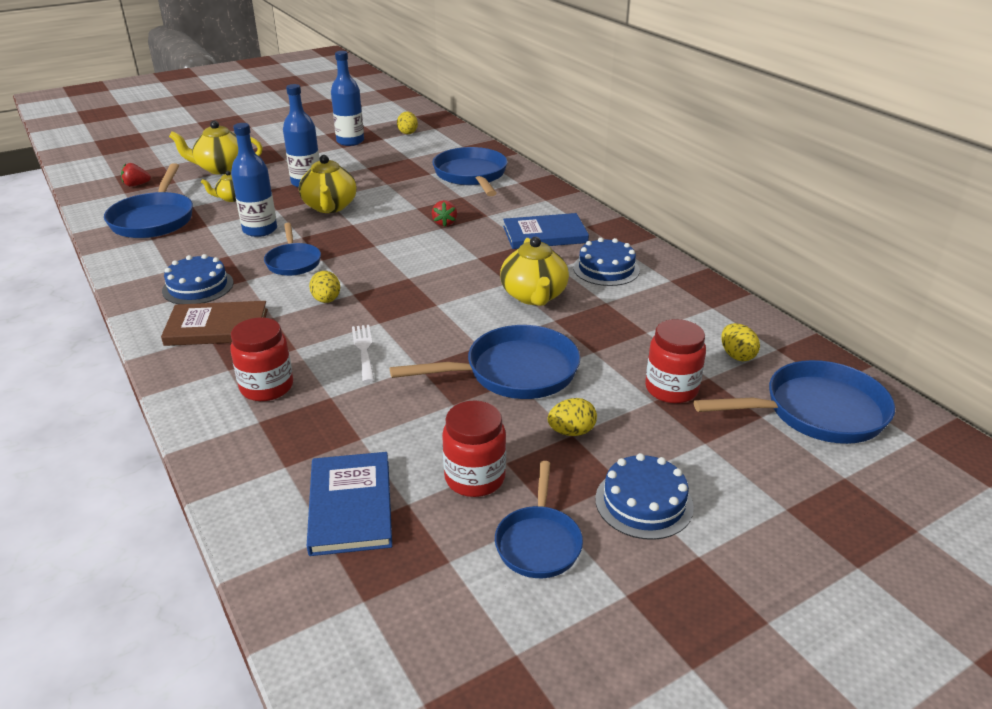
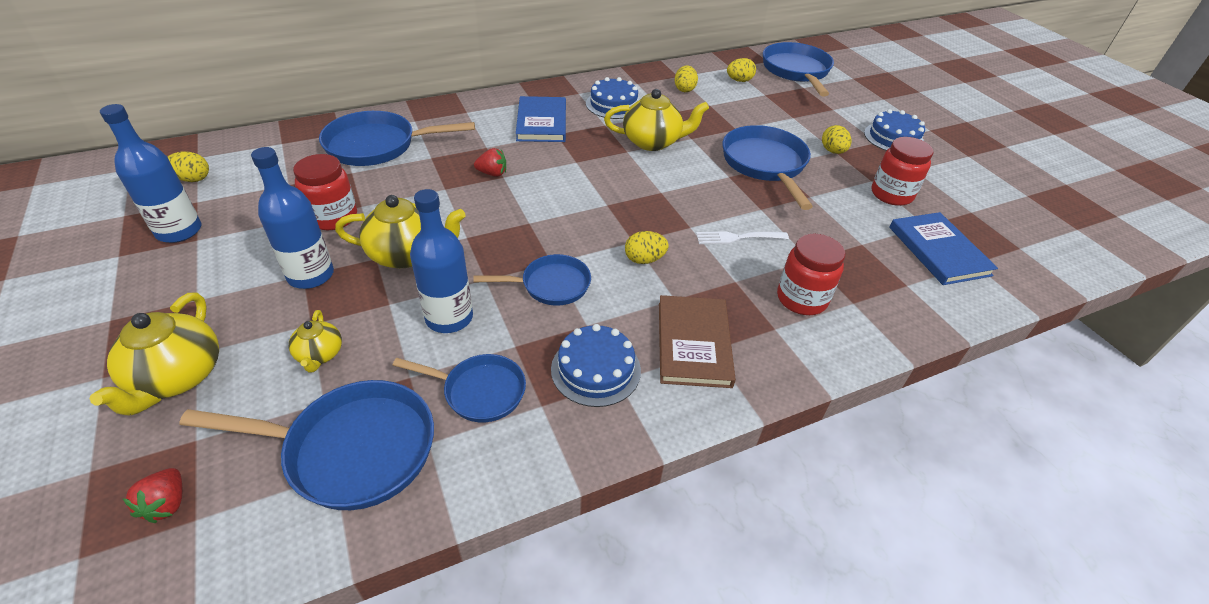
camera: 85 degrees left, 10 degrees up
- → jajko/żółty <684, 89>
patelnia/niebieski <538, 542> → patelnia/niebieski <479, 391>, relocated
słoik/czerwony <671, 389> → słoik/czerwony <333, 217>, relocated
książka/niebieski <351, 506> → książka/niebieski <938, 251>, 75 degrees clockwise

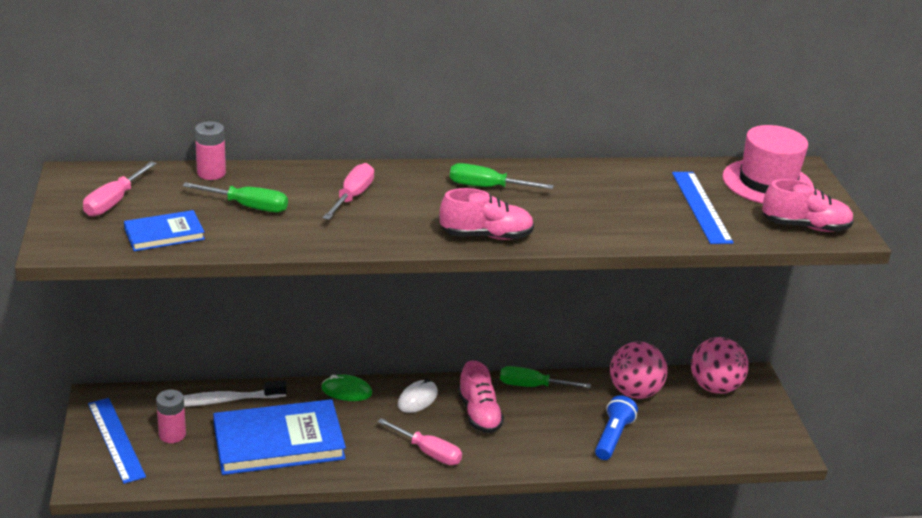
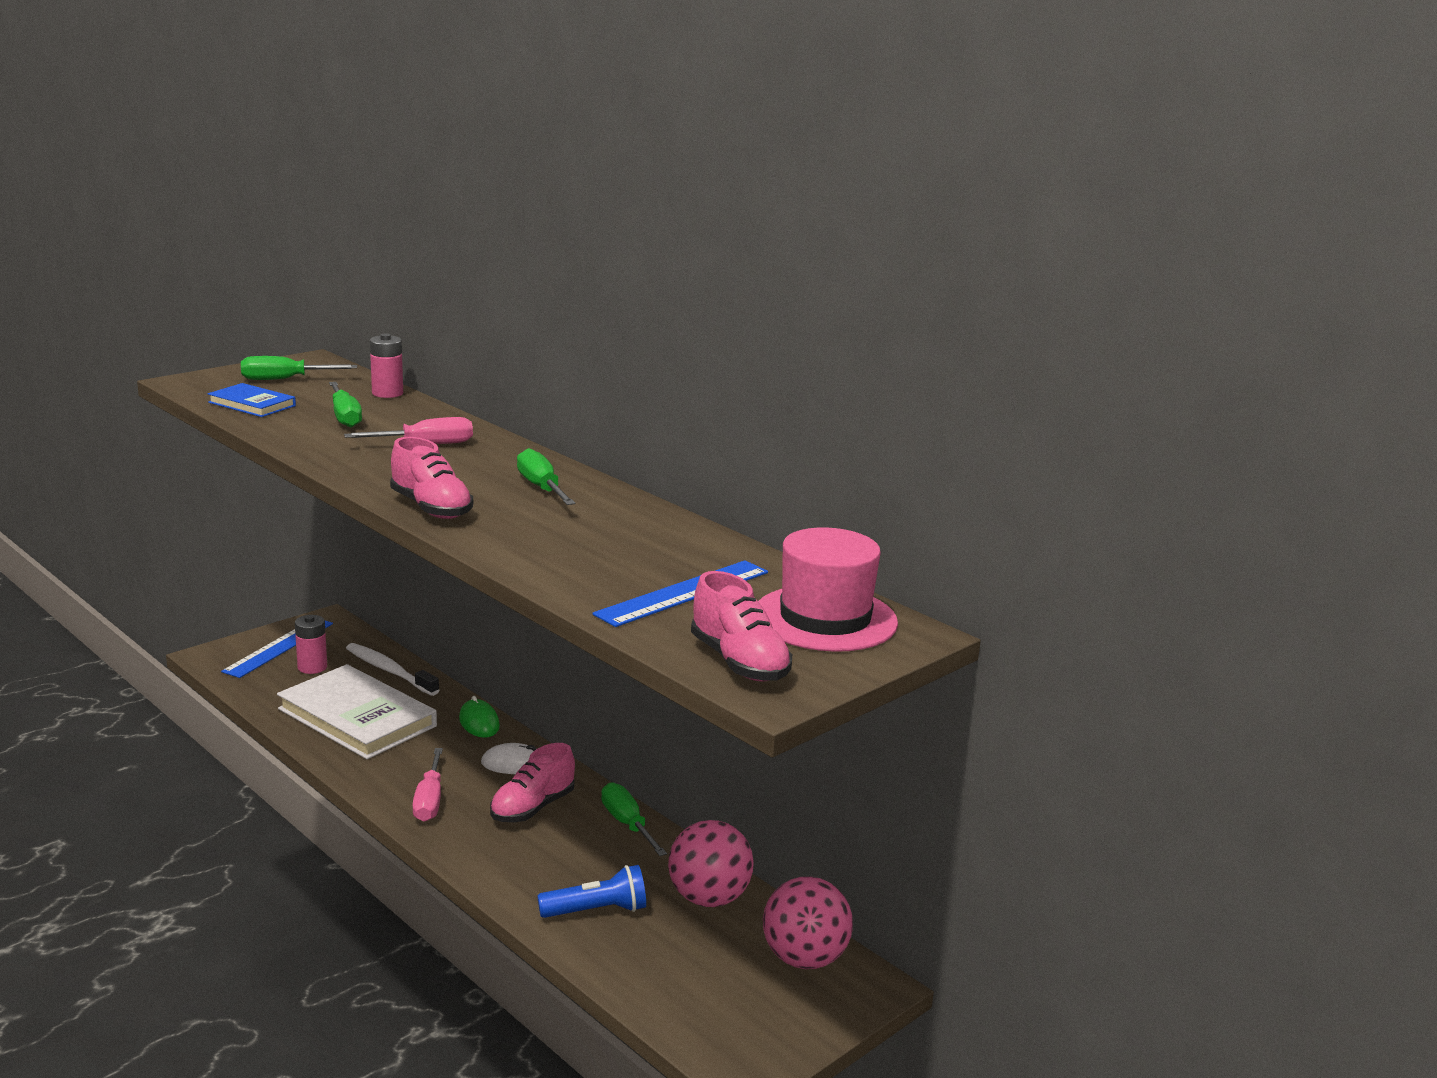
camera: 55 degrees right, 10 degrees down
śrubokręt/różowy <114, 201> → śrubokręt/zielony <285, 379>
książka/niebieski <278, 442> → książka/biały <357, 717>

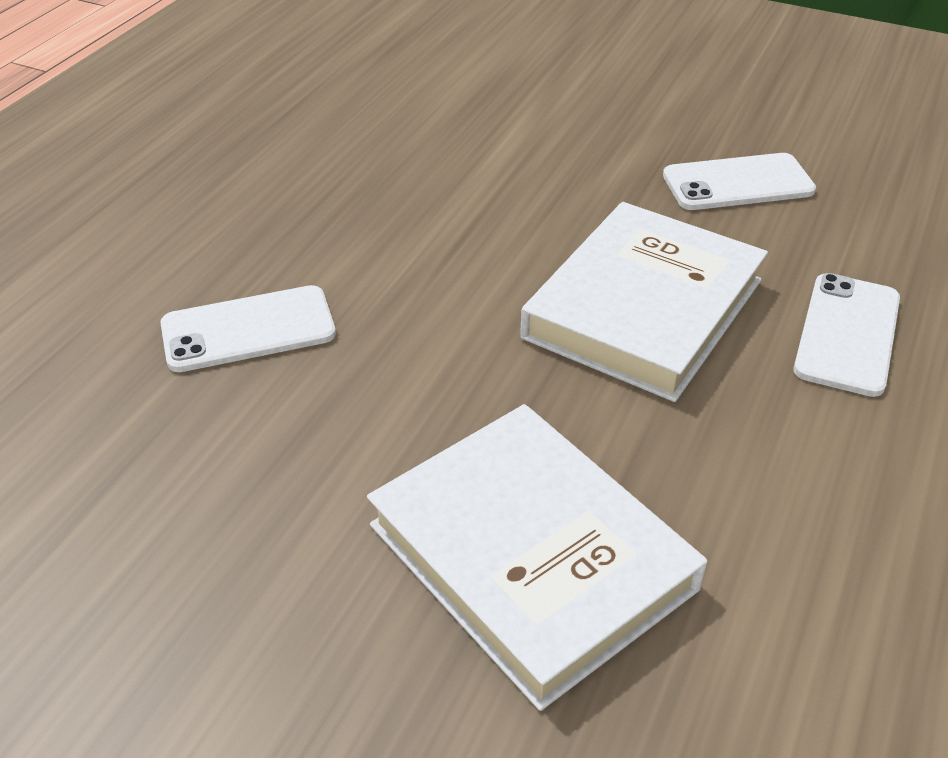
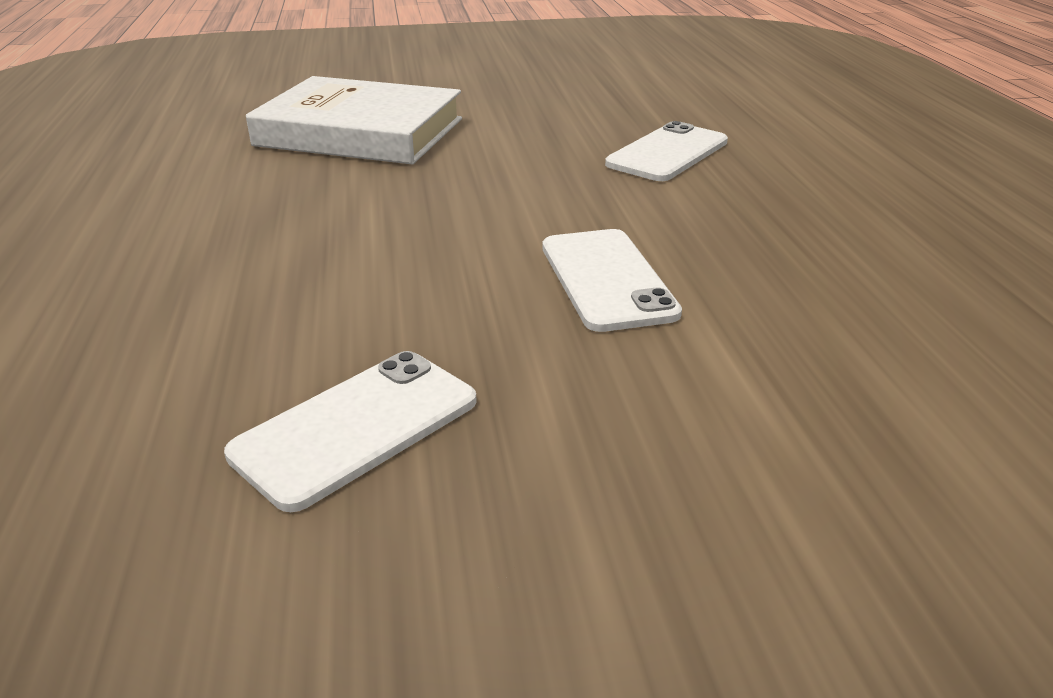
camera: 145 degrees right, 10 degrees down
książka/biały <644, 309> → -
telefon/biały <847, 334> → telefon/biały <606, 279>, relocated

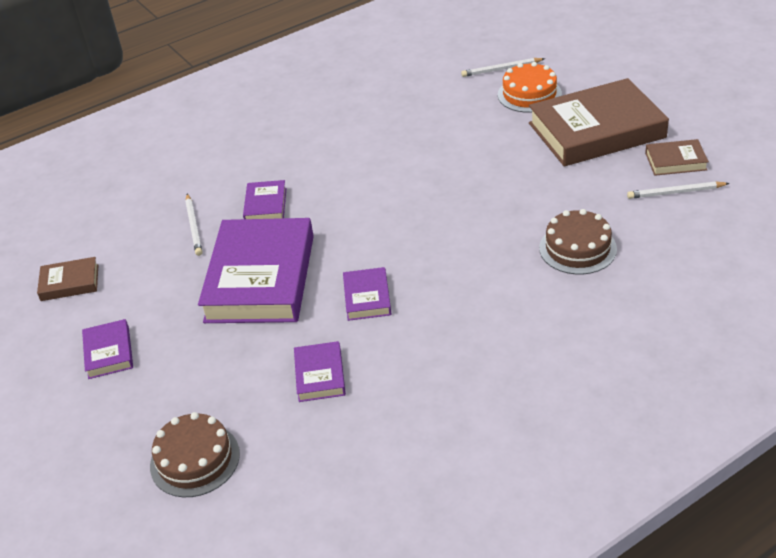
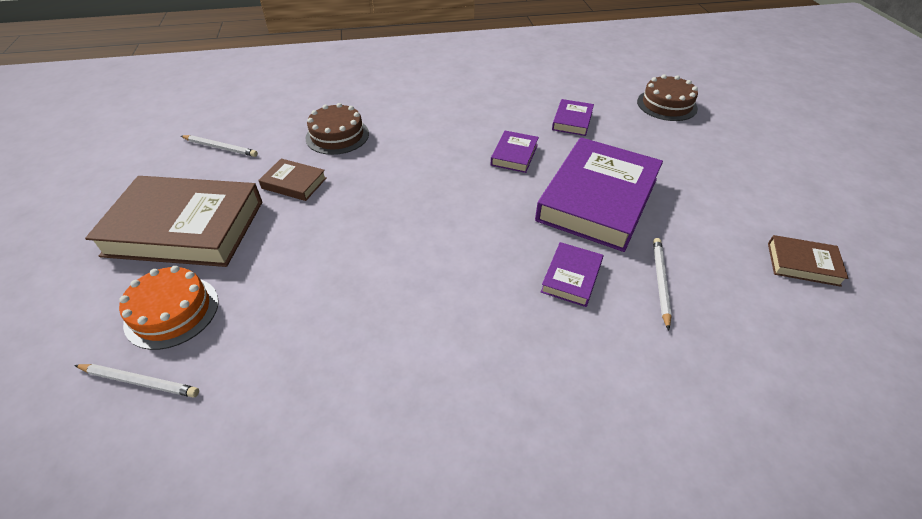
camera: 160 degrees left, 5 degrees up
książka/fioletowy <109, 352> → -
książka/brązowy <675, 161> → książka/brązowy <294, 183>, relocated

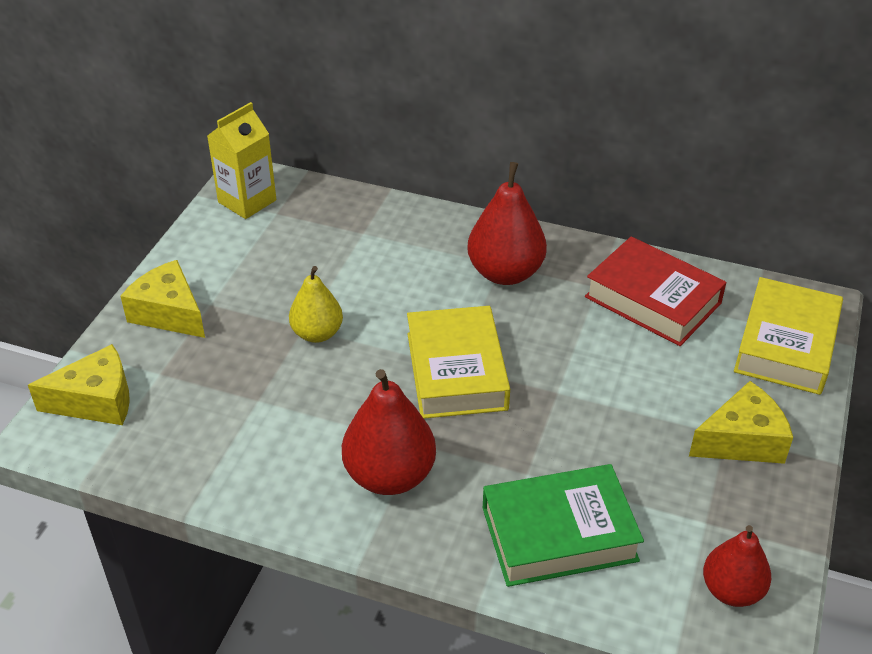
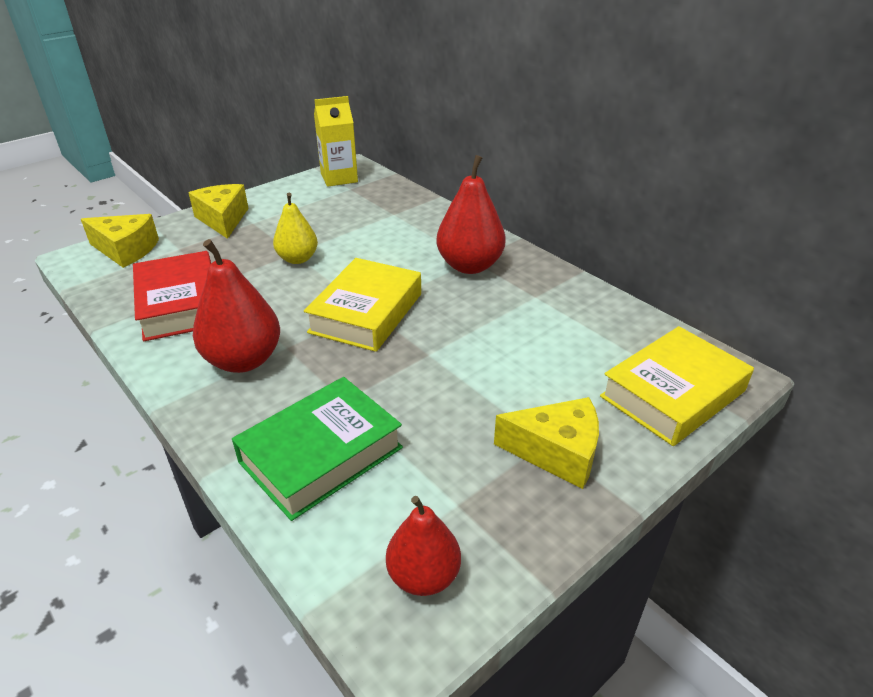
camera: 30 degrees right, 5 degrees down
książka/czerwony <653, 300> → książka/czerwony <180, 304>, relocated
książka/zielony <559, 533> → książka/zielony <321, 454>, 60 degrees counterclockwise

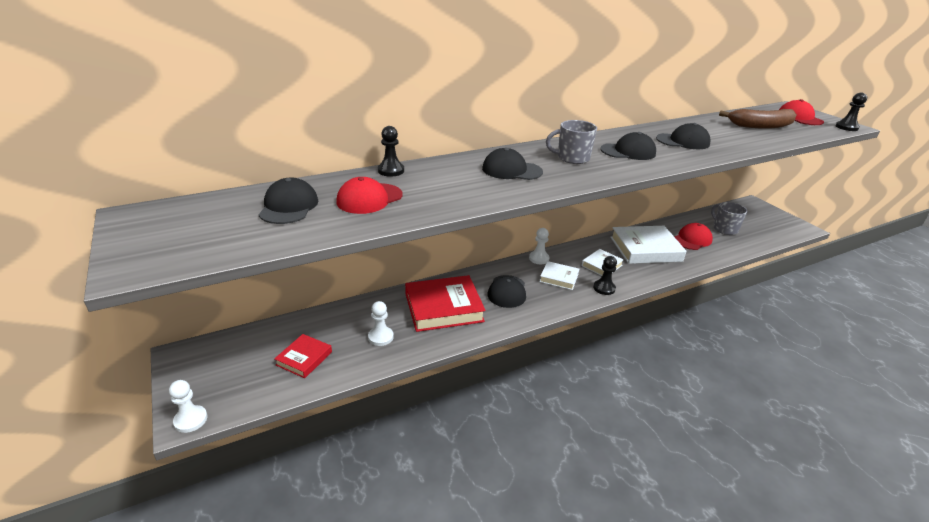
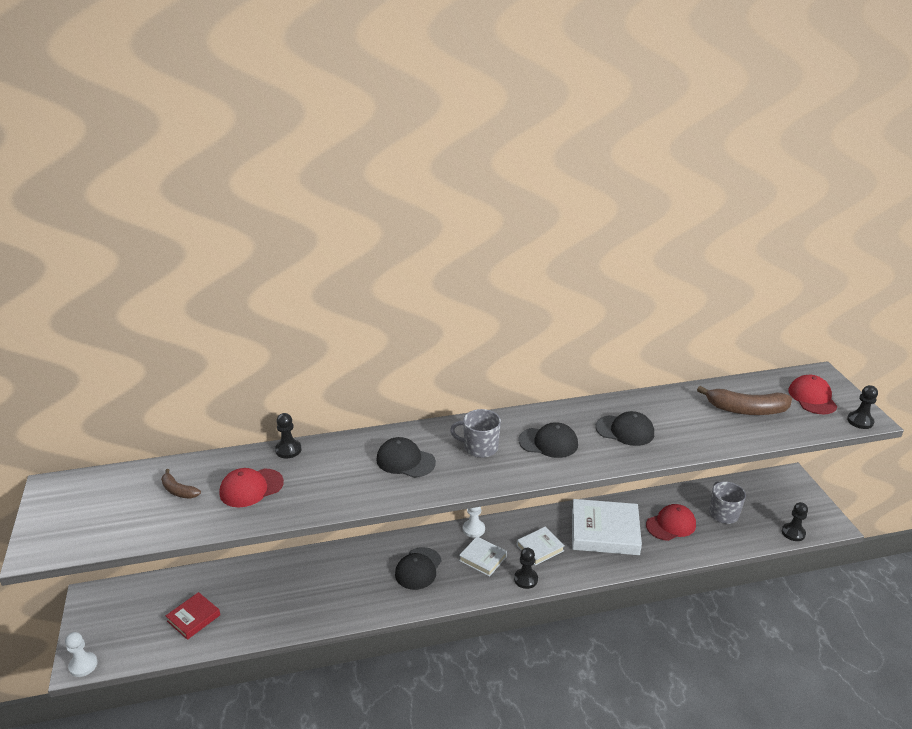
camera: 15 degrees right, 0 degrees up
pionek/biały <380, 337> → -
książka/czerwony <443, 307> → -
- → pionek/czarny <793, 533>
czapka/czarny <289, 206> → banan/brązowy <178, 490>

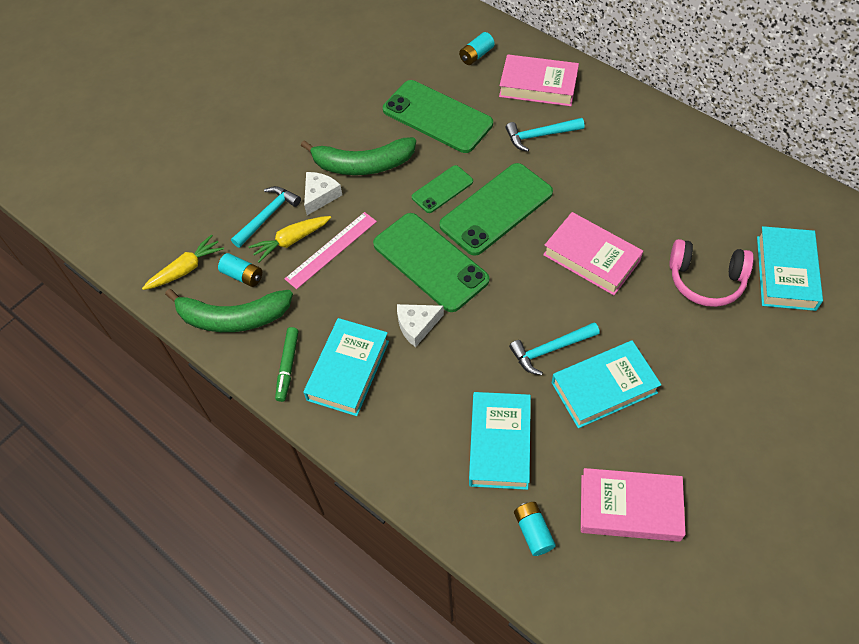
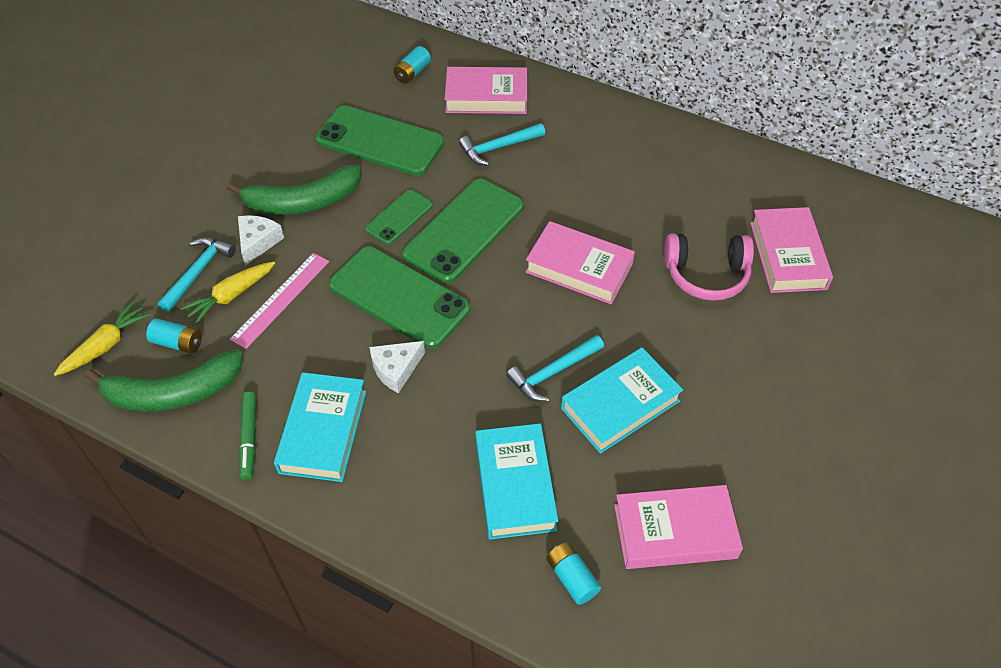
camera: 15 degrees left, 5 degrees down
książka/turkusowy <786, 273> → książka/różowy <787, 255>

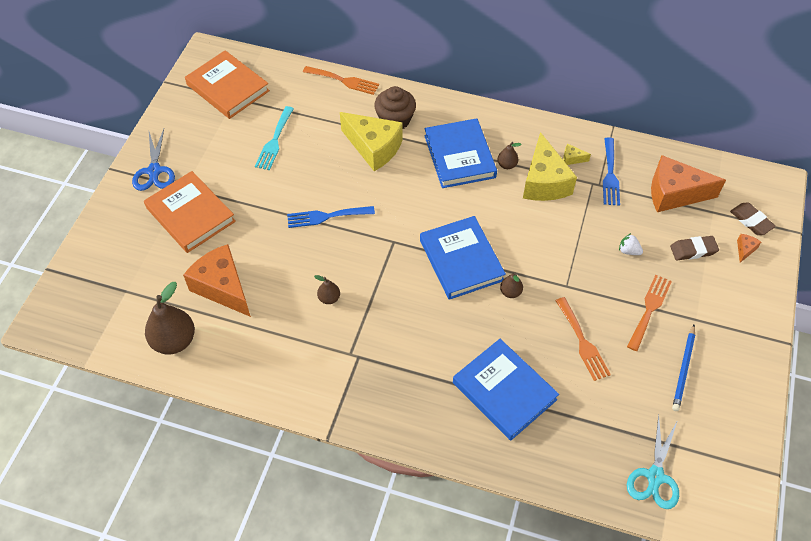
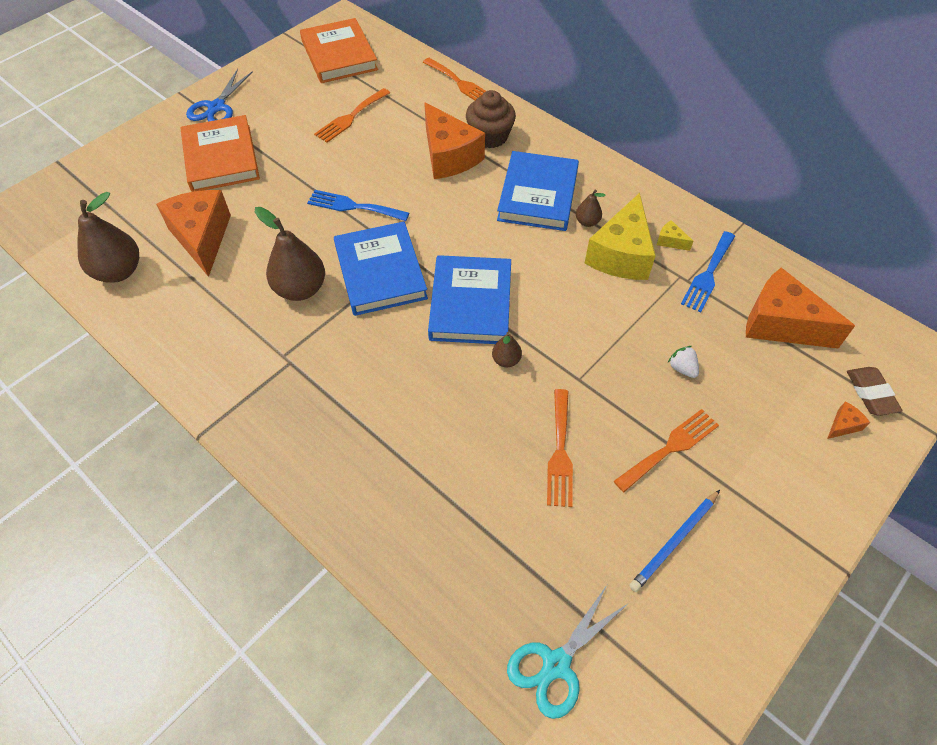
camera: 25 degrees right, 0 degrees up
gumka do mazania/brązowy <693, 250> → -
książka/niebieski <504, 391> → książka/niebieski <380, 272>, relocated
widelec/turkusowy <274, 141> → widelec/pomarańczowy <350, 117>
ser/żółty <374, 148> → ser/pomarańczowy <449, 156>
gruszka/brązowy <329, 298> → gruszka/brązowy <300, 289>, x2.03

